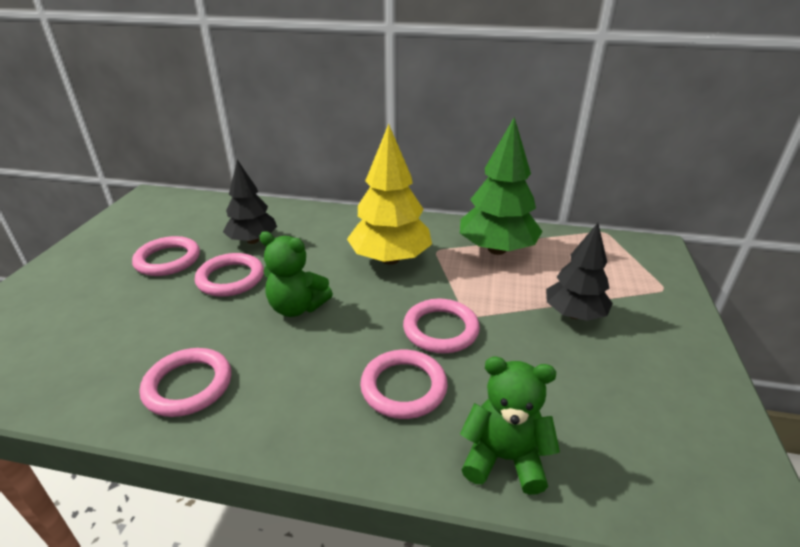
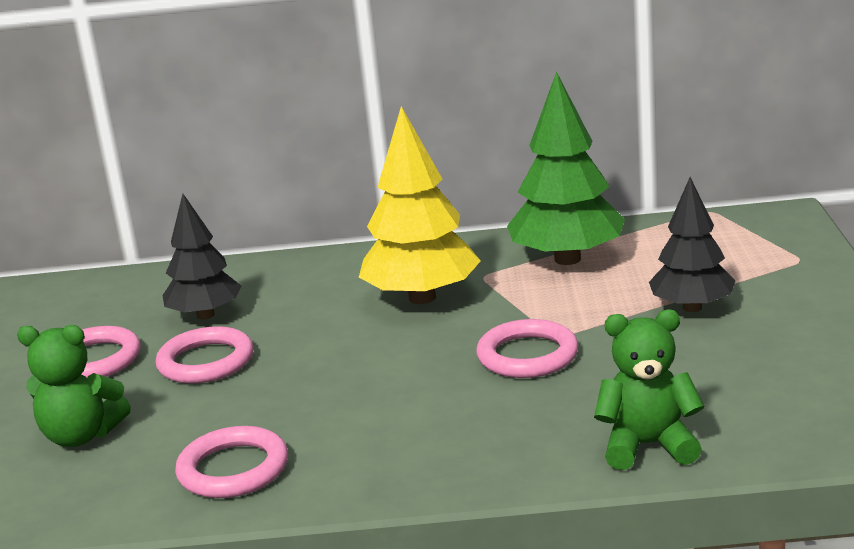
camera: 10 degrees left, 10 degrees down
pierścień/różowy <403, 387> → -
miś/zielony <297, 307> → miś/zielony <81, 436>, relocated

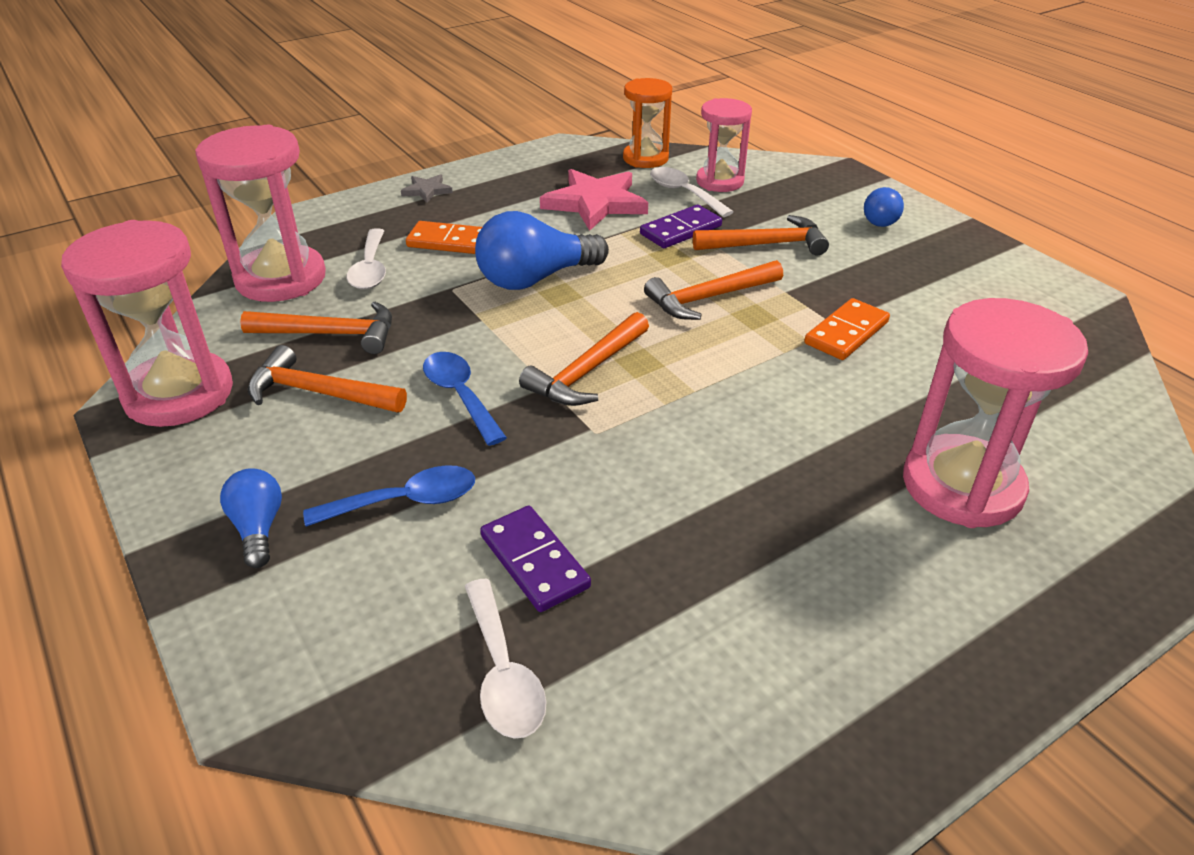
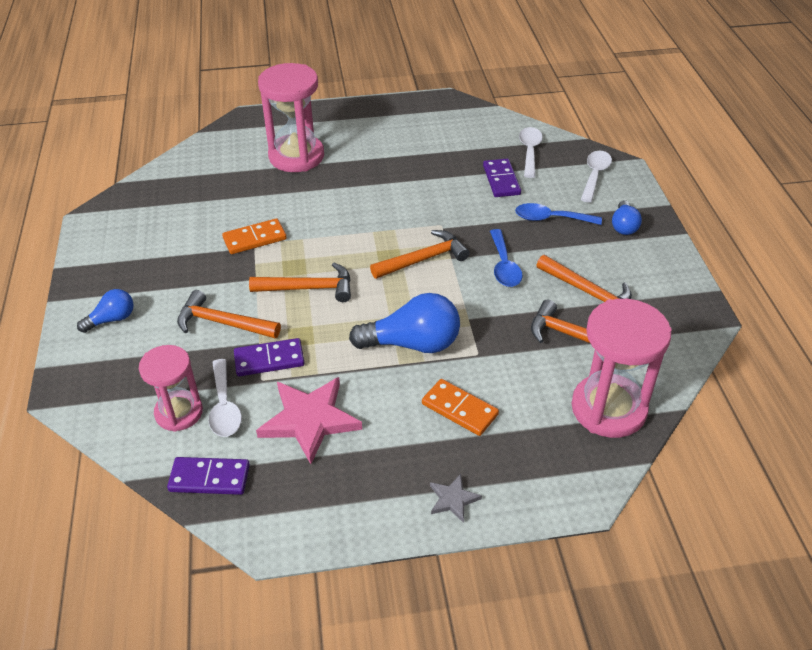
camera: 155 degrees left, 5 degrees up
klepsydra/różowy <179, 394> → -
łyżka/biały <370, 268> → łyżka/biały <594, 175>, relocated
klepsydra/pomarańczowy <645, 158> → kostka domina/fioletowy <209, 478>

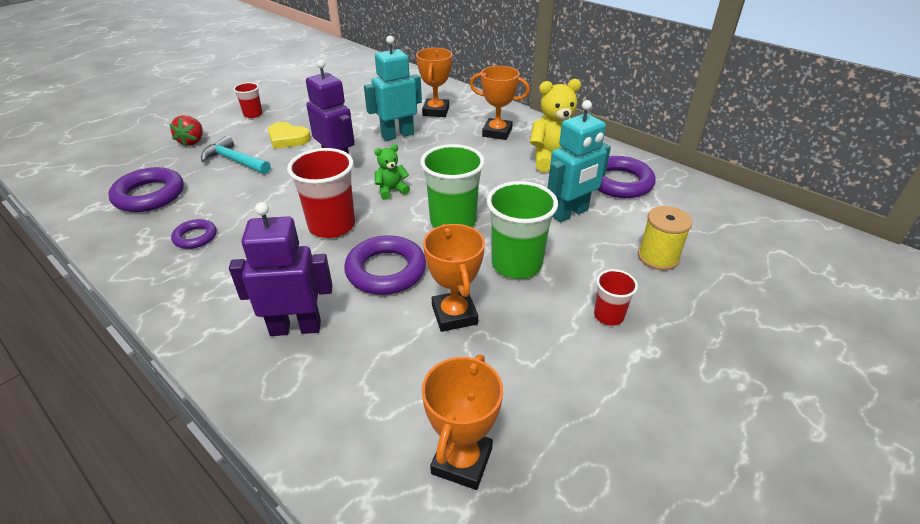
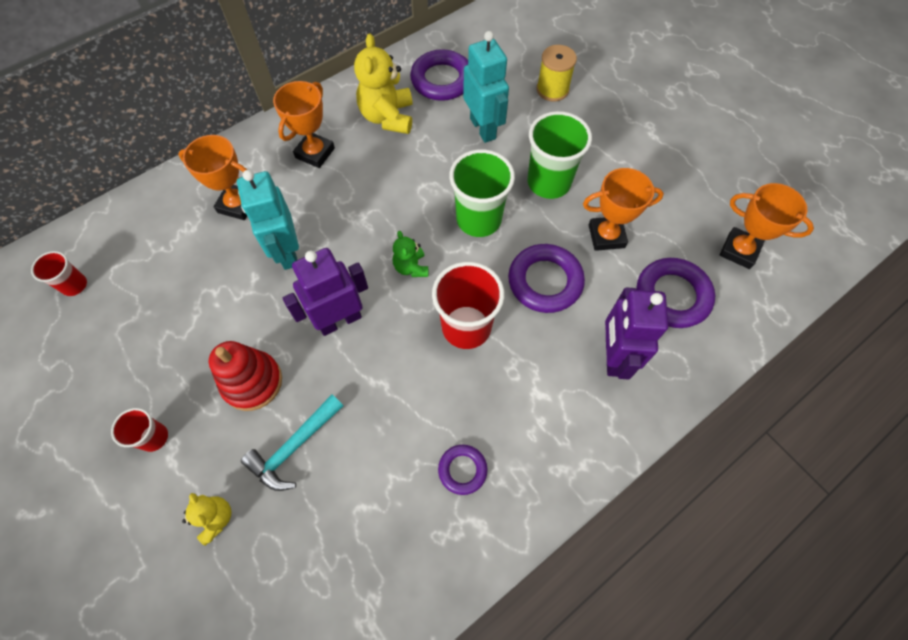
camera: 80 degrees left, 25 degrees up
pierścień/fioletowy <149, 195> → pierścień/fioletowy <672, 296>, relocated
szklanka/czerwony <608, 316> → szklanka/czerwony <74, 285>, relocated
truskawka/czerwony <192, 141> → miś/żółty <215, 518>
serce/żółty <288, 139> → zabawka nakładanka/czerwony <252, 382>

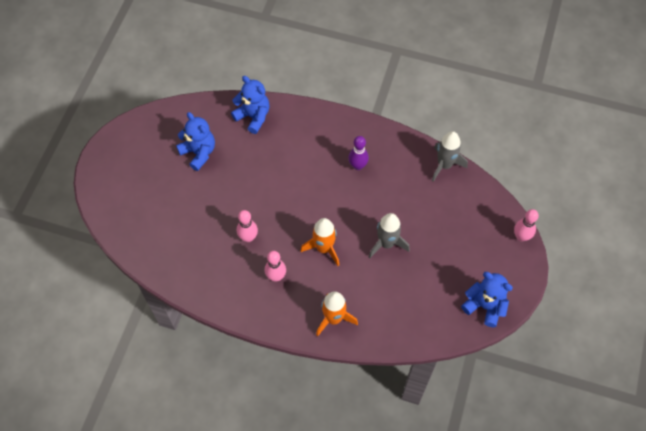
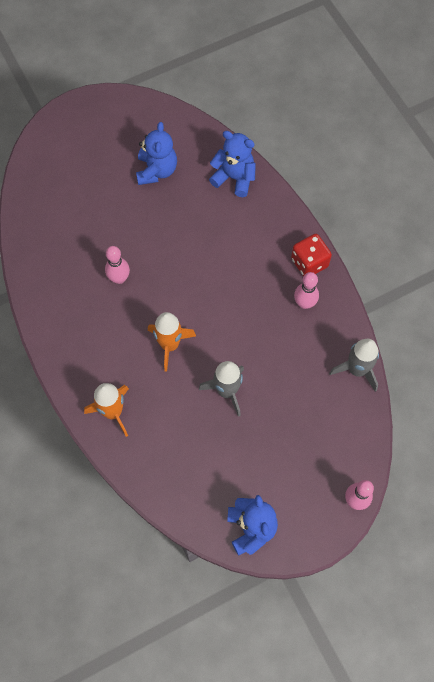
camera: 45 degrees right, 5 degrees up
kręgiel/fioletowy <357, 166> → -
- → kostka do gry/czerwony <309, 263>
kręgiel/różowy <276, 276> → kręgiel/różowy <304, 303>, relocated
miś/niebieski <253, 117> → miś/niebieski <234, 178>, 60 degrees counterclockwise

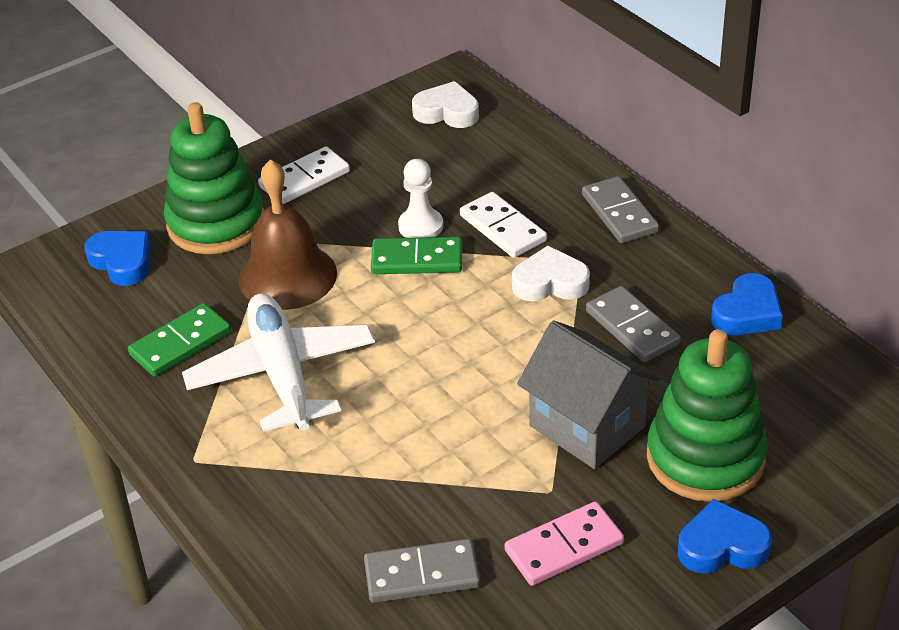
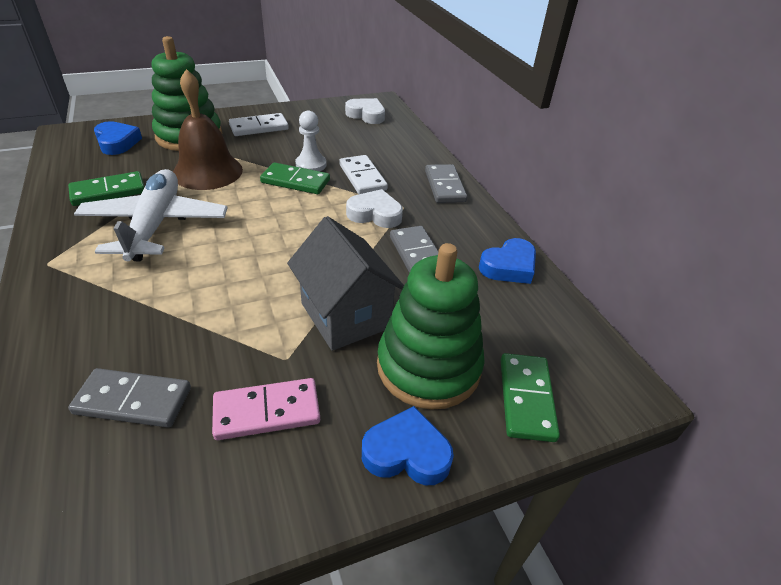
camera: 10 degrees right, 0 degrees up
- → kostka domina/zielony <526, 398>

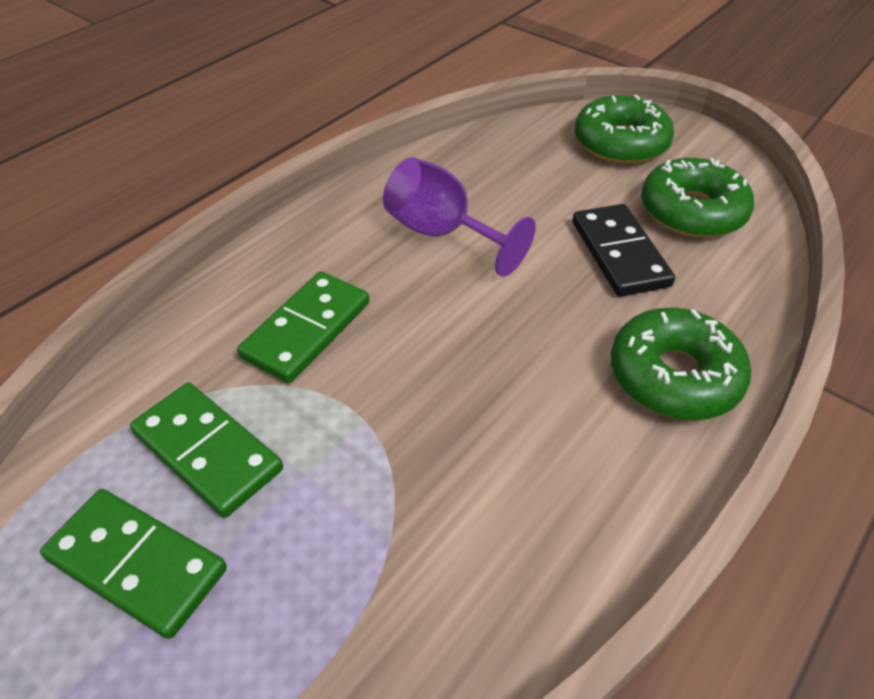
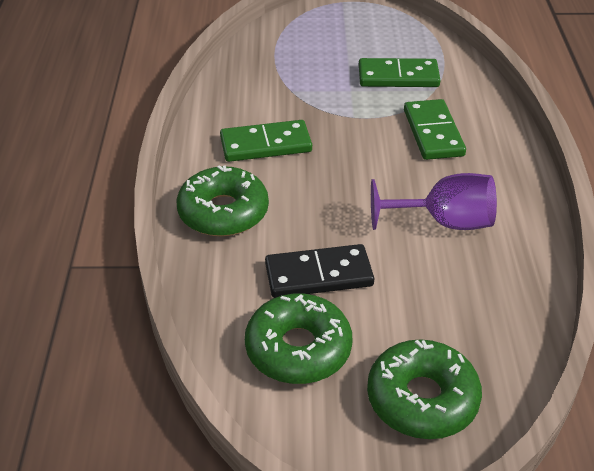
camera: 140 degrees right, 5 degrees down
kostka domina/zielony <137, 564> → kostka domina/zielony <266, 145>, relocated
kostka domina/czarny <620, 253> → kostka domina/czarny <319, 275>, 45 degrees counterclockwise

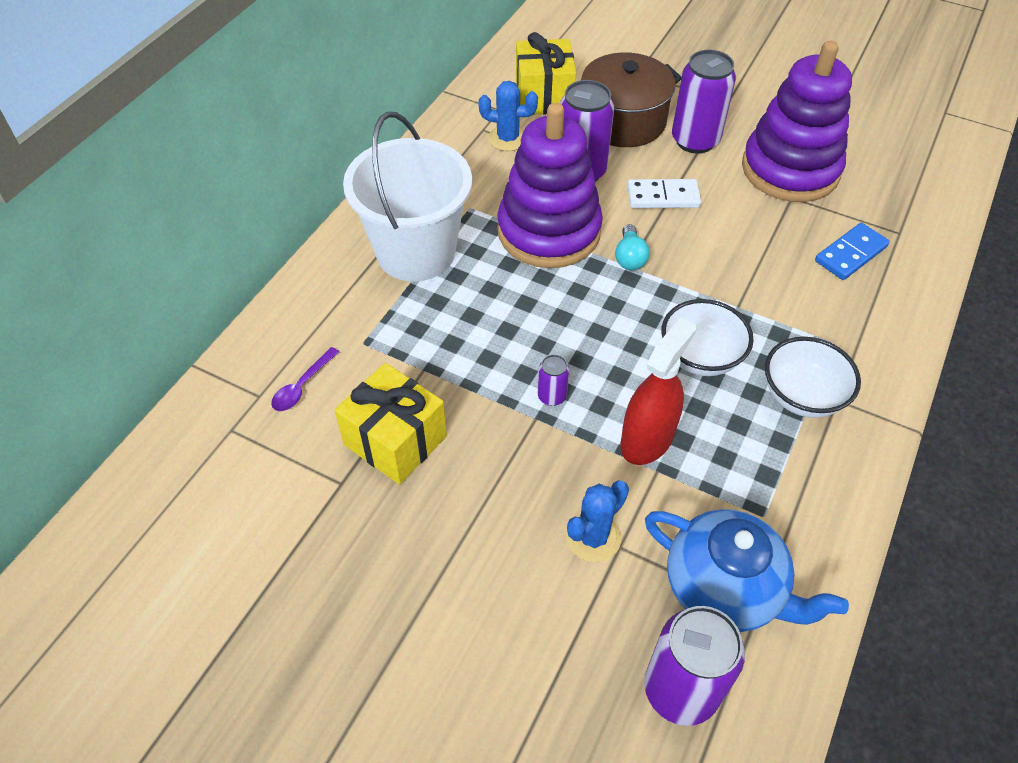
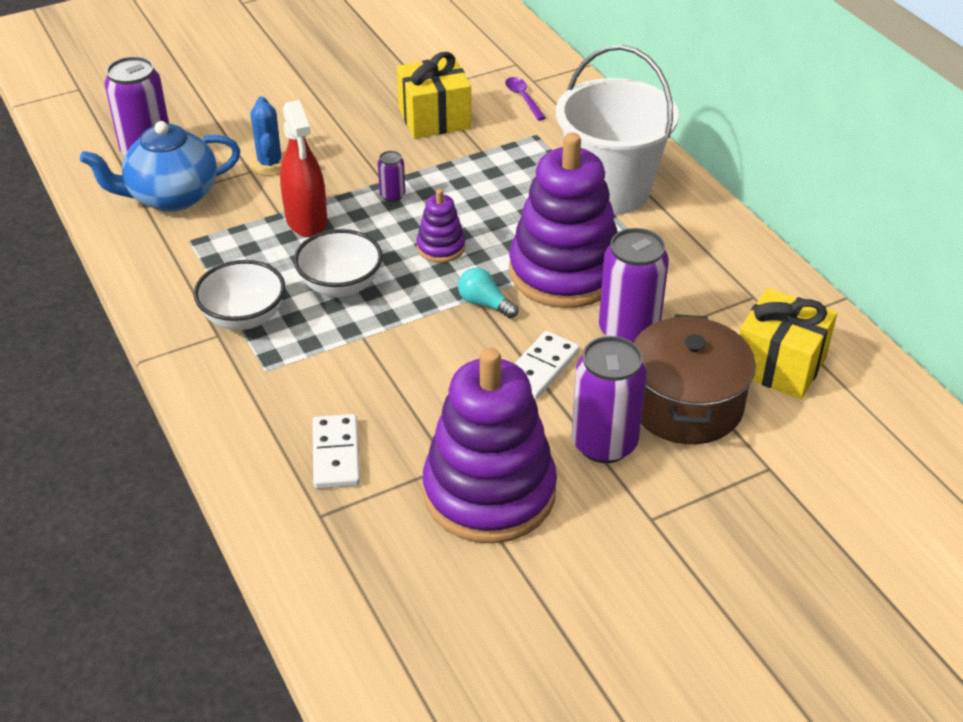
camera: 125 degrees right, 10 degrees down
kaktus/niebieski <508, 139> → -
- → zabawka nakładanka/fioletowy <441, 247>
kostka domina/niebieski <851, 254> → kostka domina/biały <336, 454>

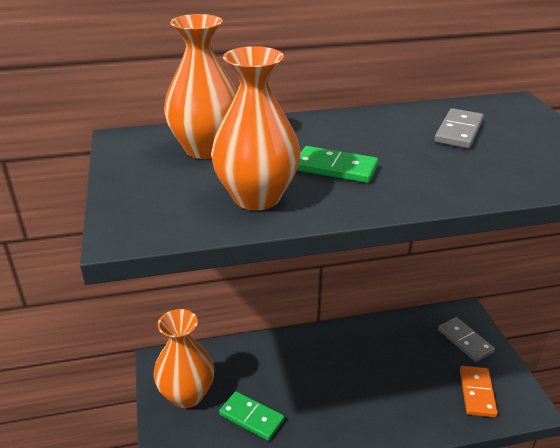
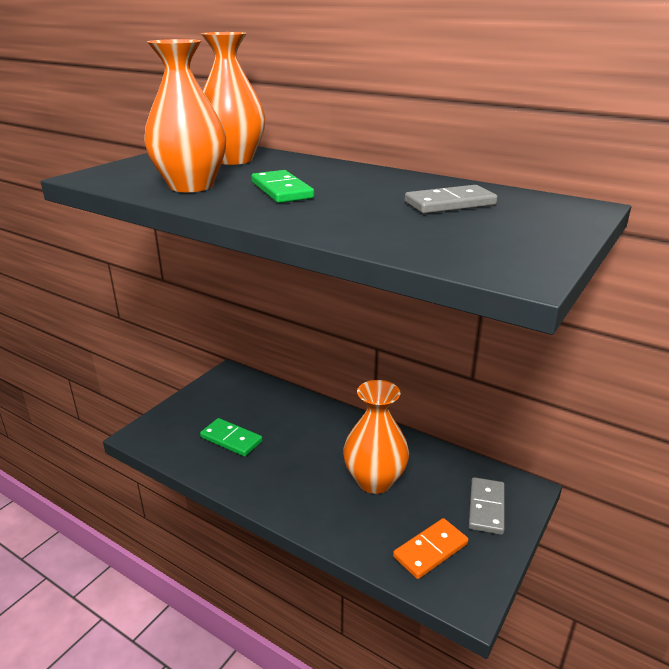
camera: 45 degrees right, 5 degrees down
wazon/pomarańczowy <187, 395> → wazon/pomarańczowy <374, 481>, relocated
kostka domina/zielony <251, 417> → kostka domina/zielony <231, 439>, 45 degrees counterclockwise

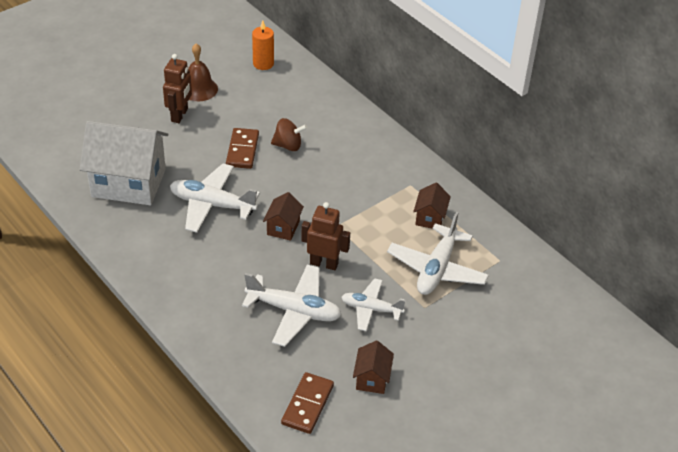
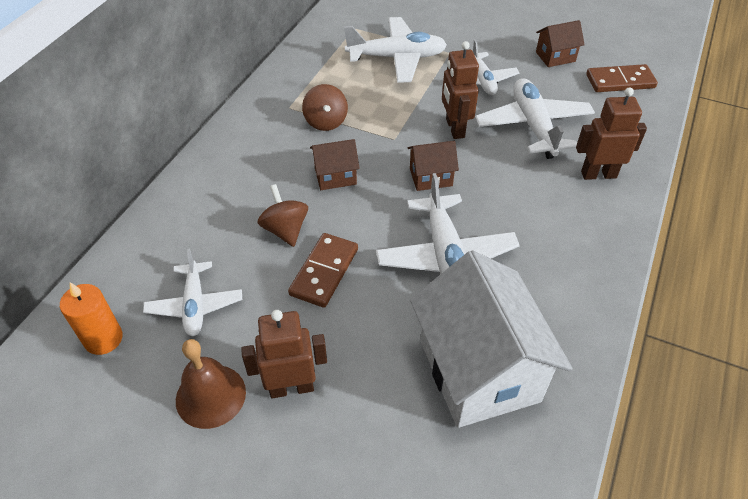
camera: 115 degrees left, 5 degrees up
- → samolot/biały <195, 305>
- → bączek/brązowy <326, 122>
- → robot/brązowy <598, 174>
domek/brązowy <430, 218> → domek/brązowy <335, 176>, relocated
kostka domina/brązowy <242, 150> → kostka domina/brązowy <324, 272>, 45 degrees counterclockwise

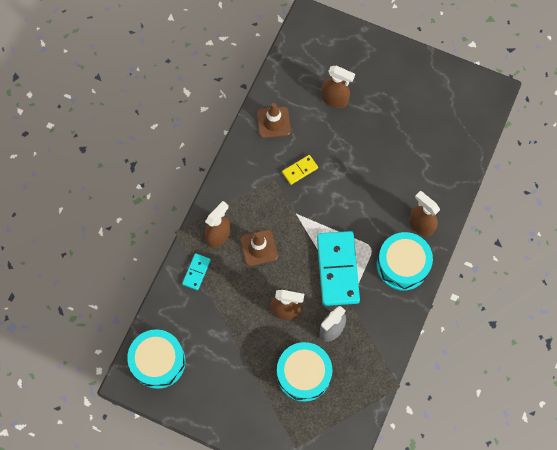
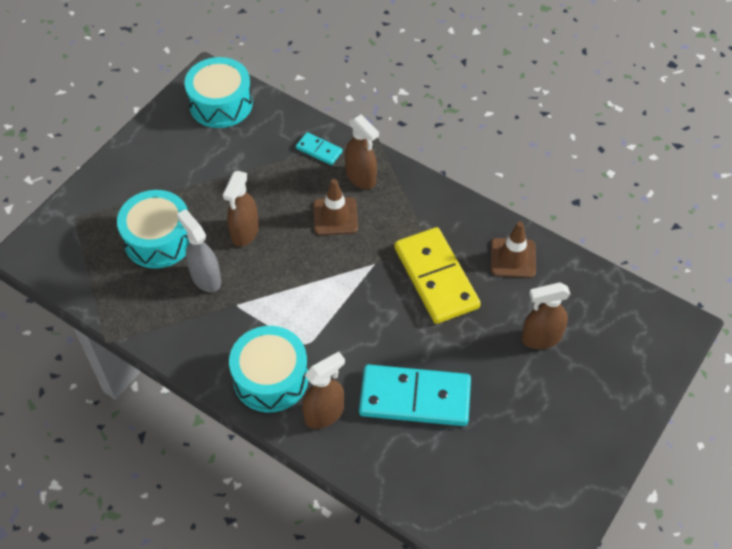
camera: 100 degrees right, 15 degrees down
kostka domina/turkusowy <338, 269> → kostka domina/turkusowy <415, 398>, relocated
spryskiwacz/brązowy <335, 100> → spryskiwacz/brązowy <540, 338>, 45 degrees clockwise
kostka domina/żółty <300, 170> → kostka domina/żółty <436, 277>, x2.14

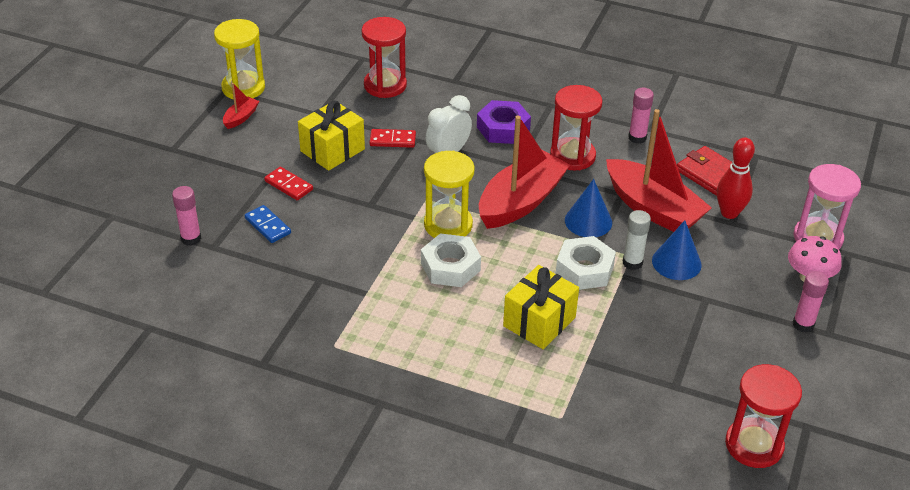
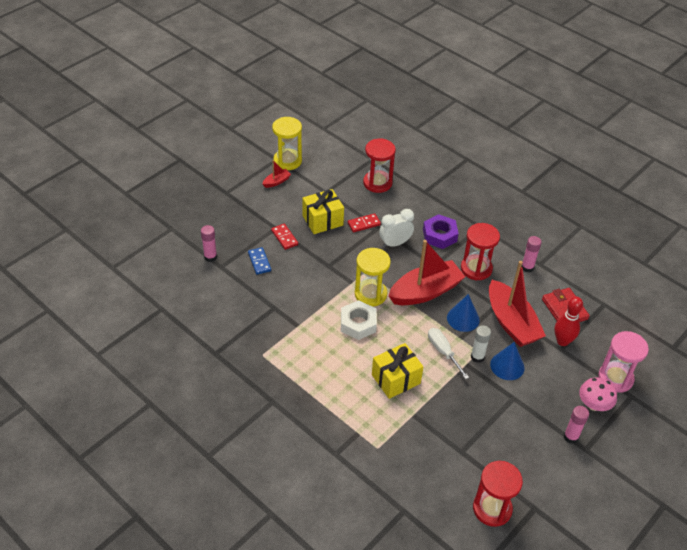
camera: 20 degrees right, 5 degrees up
nakrętka/biały <584, 269> → śrubokręt/biały <443, 352>
kostka domina/czerwony <392, 140> → kostka domina/czerwony <364, 224>, 45 degrees counterclockwise

